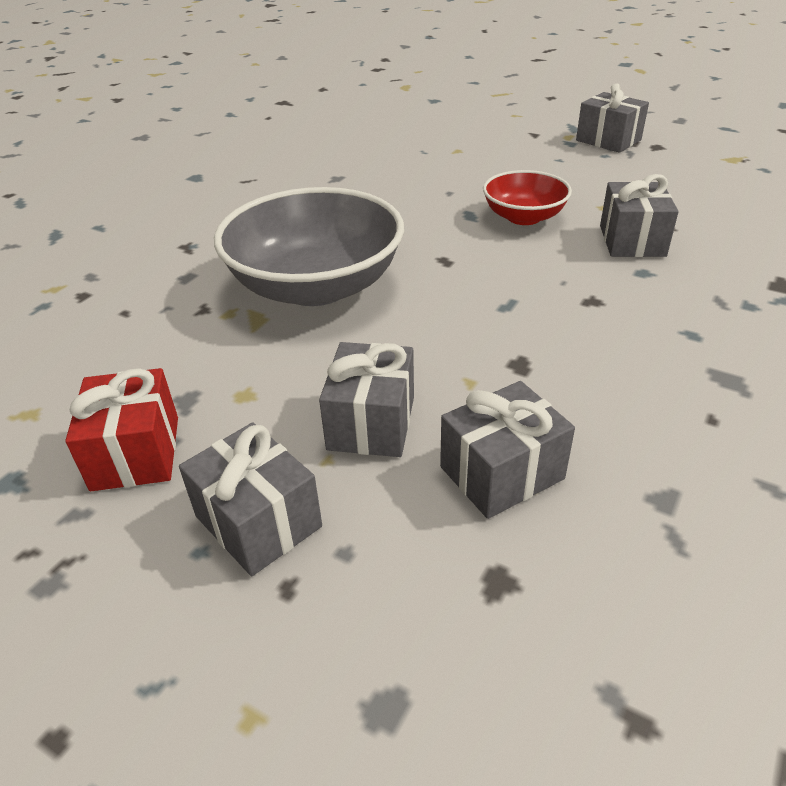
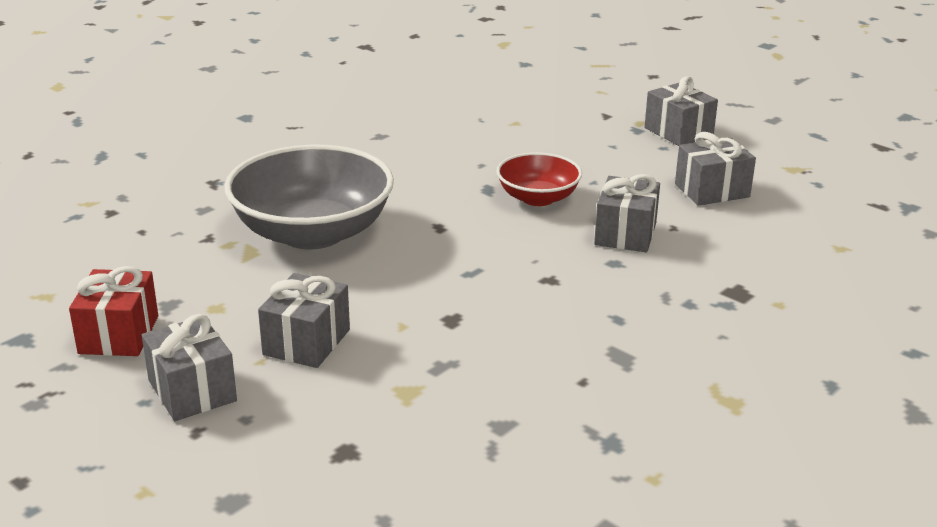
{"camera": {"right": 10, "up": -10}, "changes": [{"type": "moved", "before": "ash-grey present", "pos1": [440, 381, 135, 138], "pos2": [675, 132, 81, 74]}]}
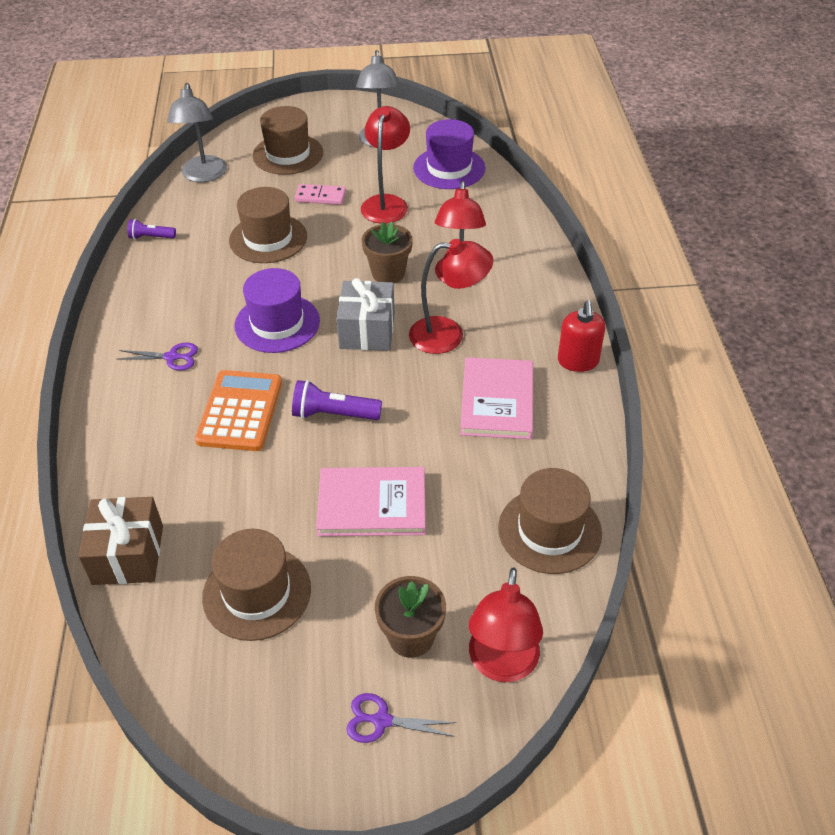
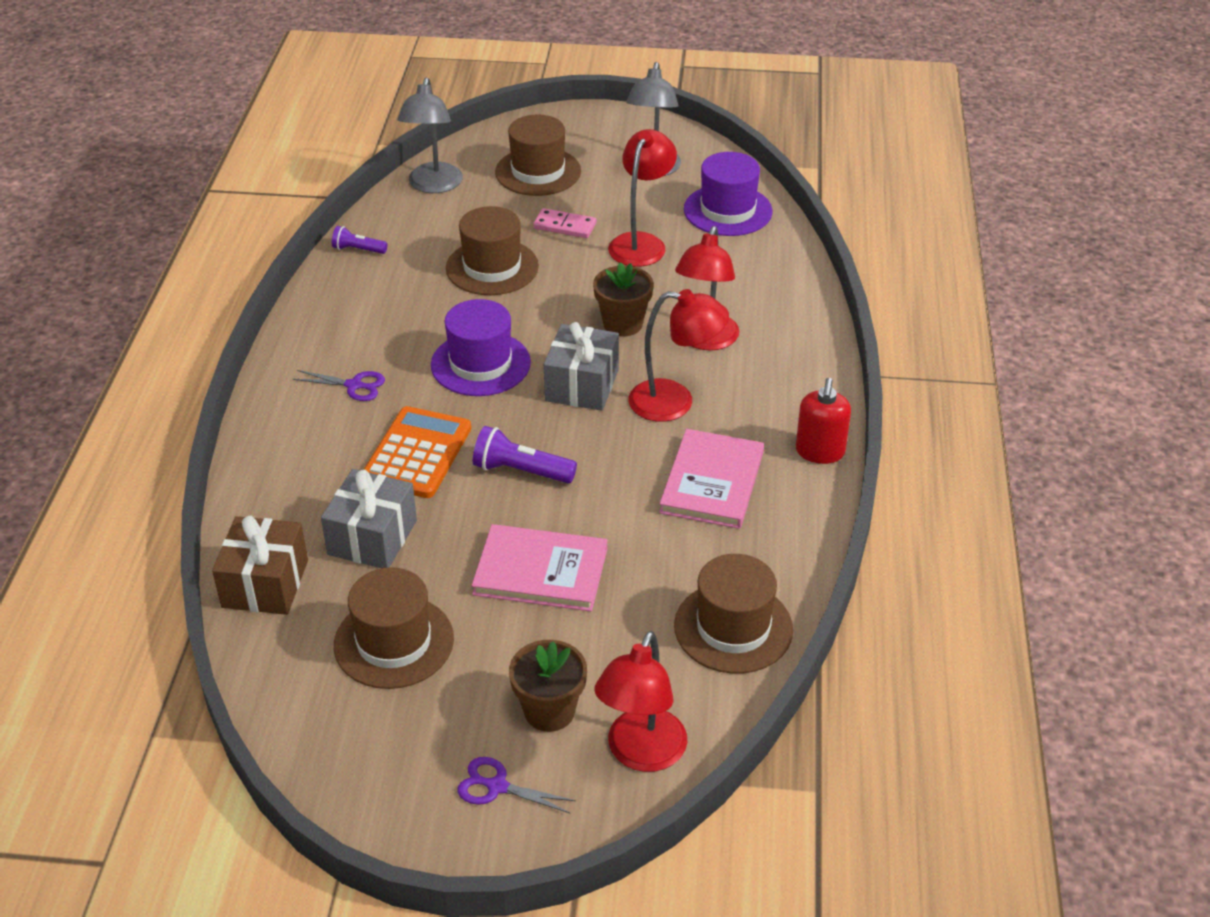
{"camera": {"right": 10, "up": -5}, "changes": [{"type": "added", "after": "ash-grey present", "pos2": [321, 469, 96, 99]}]}
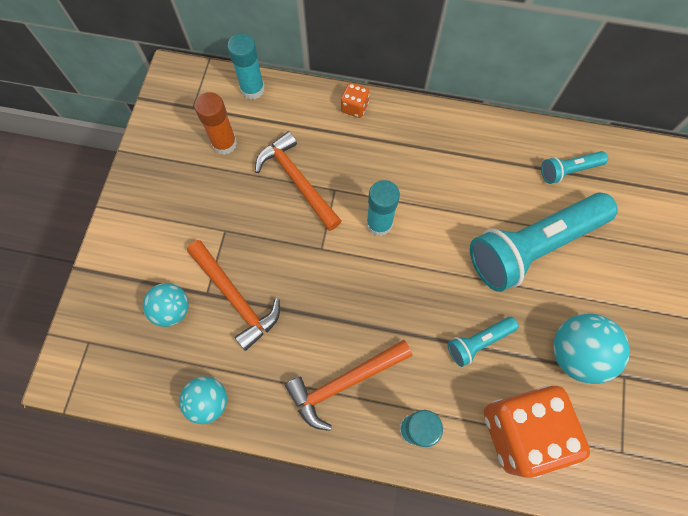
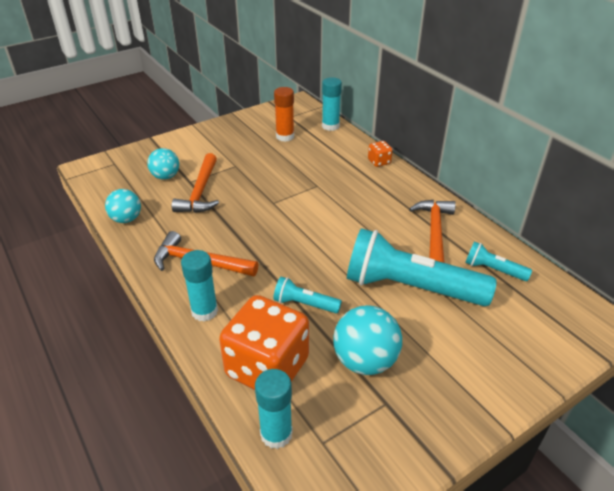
{"camera": {"right": 45, "up": -30}, "changes": [{"type": "moved", "before": "bright orange claw hammer", "pos1": [255, 131, 87, 100], "pos2": [409, 200, 47, 63]}, {"type": "moved", "before": "aqua glue", "pos1": [366, 180, 34, 56], "pos2": [255, 369, 38, 80]}]}
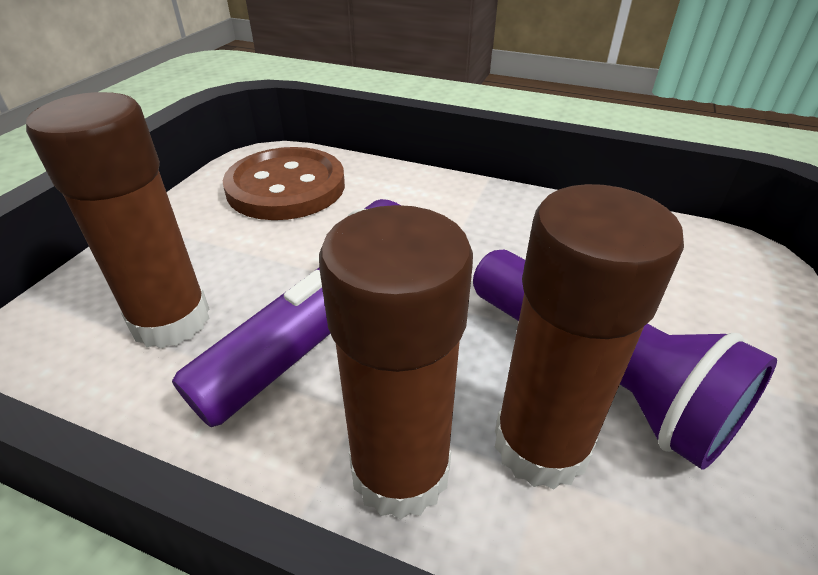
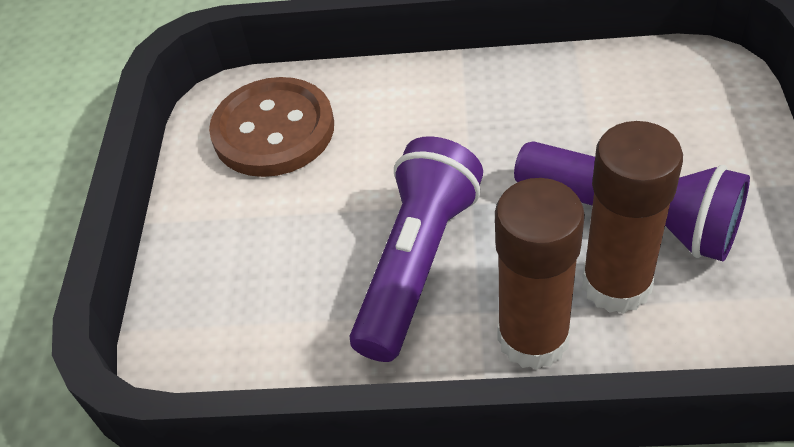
{"camera": {"right": -15, "up": 10}, "changes": [{"type": "removed", "before": "dark brown glue", "pos1": [26, 92, 184, 257]}]}
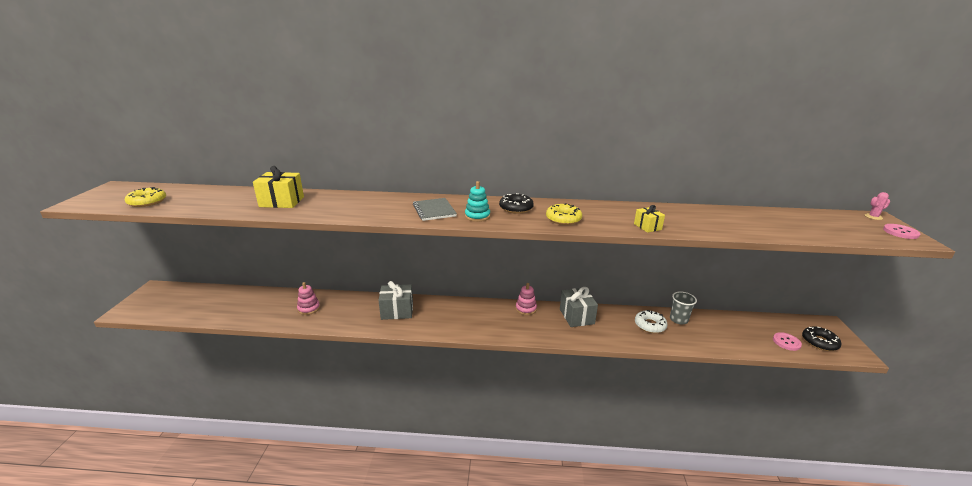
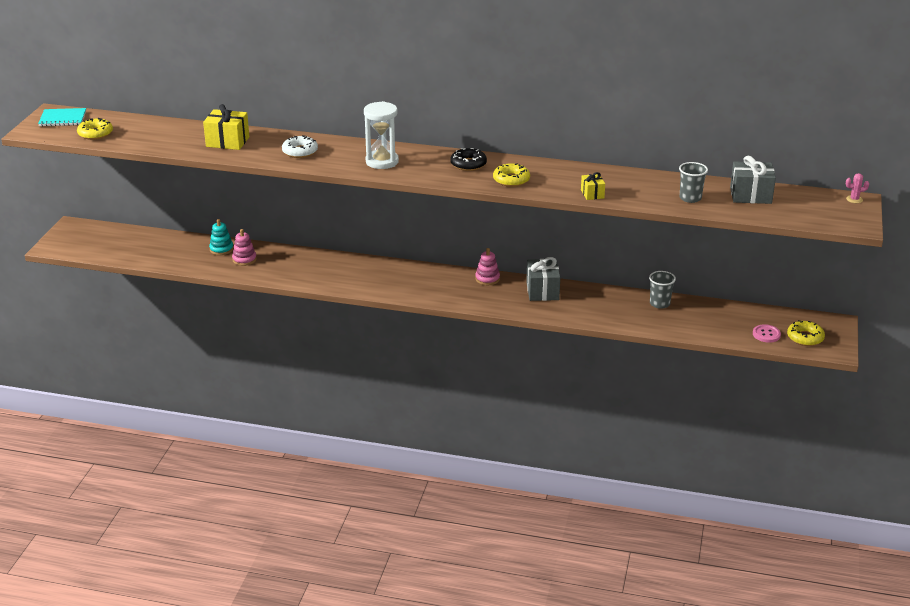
{"camera": {"right": 10, "up": 5}, "changes": [{"type": "removed", "before": "pink sewing button", "pos1": [883, 224, 37, 15]}, {"type": "added", "after": "aqua exercise book", "pos2": [38, 108, 48, 19]}, {"type": "added", "after": "ash-grey tumbler", "pos2": [679, 162, 29, 41]}, {"type": "moved", "before": "ash-grey present", "pos1": [379, 281, 34, 39], "pos2": [730, 156, 46, 48]}, {"type": "moved", "before": "aqua stacking rings", "pos1": [465, 181, 25, 41], "pos2": [209, 219, 25, 36]}, {"type": "moved", "before": "pure white donut", "pos1": [635, 310, 32, 23], "pos2": [282, 135, 36, 23]}, {"type": "replaced", "before": "ash-grey exercise book", "after": "pure white sandglass", "pos1": [413, 198, 44, 23], "pos2": [364, 101, 35, 68]}, {"type": "recoloured", "before": "ebony donut", "after": "bright yellow donut", "pos1": [802, 327, 39, 24], "pos2": [787, 320, 38, 26]}]}
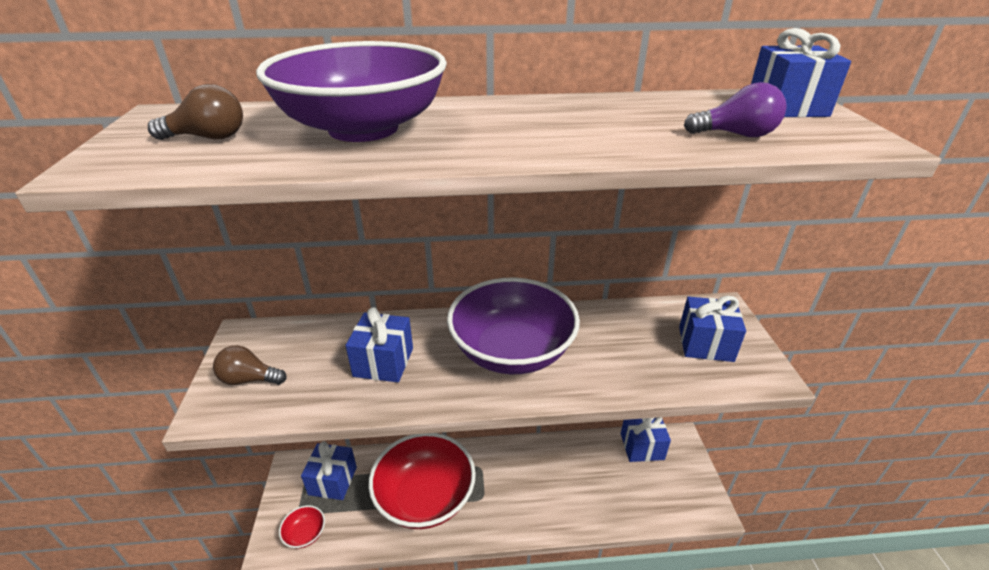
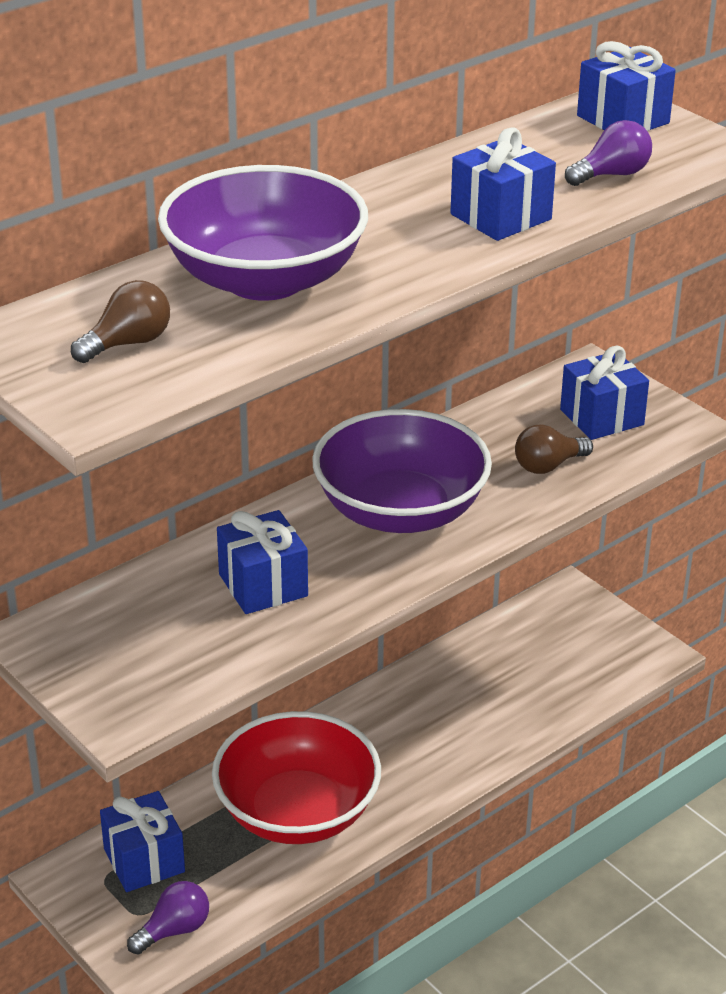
{"camera": {"right": -35, "up": 0}, "changes": [{"type": "moved", "before": "dark brown bulb", "pos1": [213, 346, 73, 39], "pos2": [515, 424, 78, 50]}, {"type": "moved", "before": "cobalt present", "pos1": [621, 417, 50, 45], "pos2": [450, 127, 106, 114]}, {"type": "replaced", "before": "crimson deep dish", "after": "royal purple bulb", "pos1": [279, 505, 46, 44], "pos2": [127, 881, 82, 74]}]}
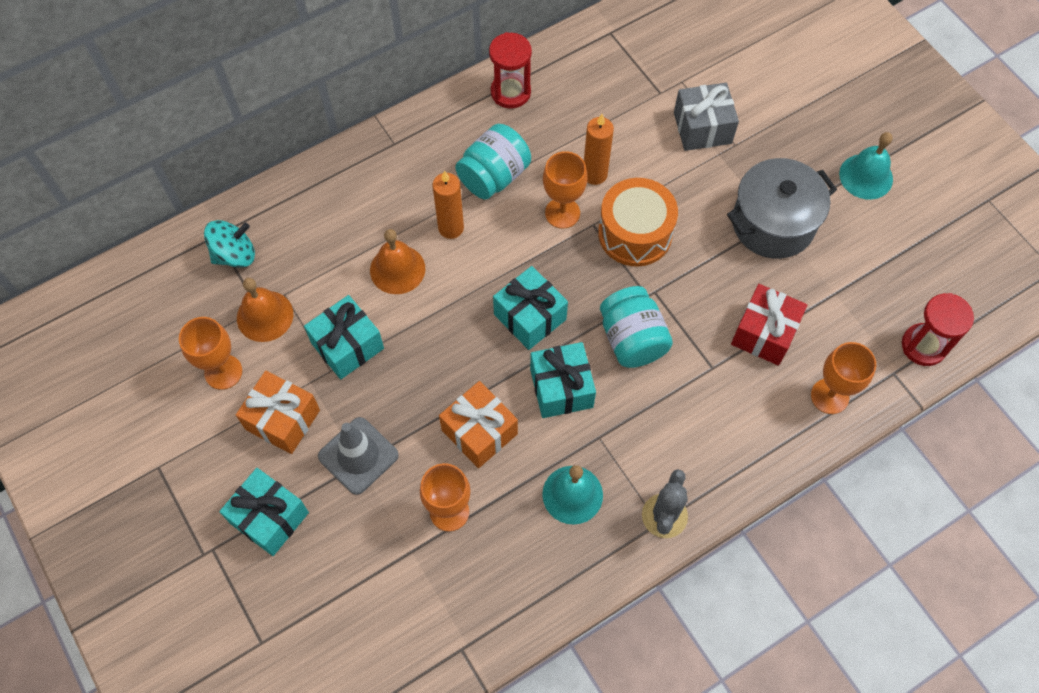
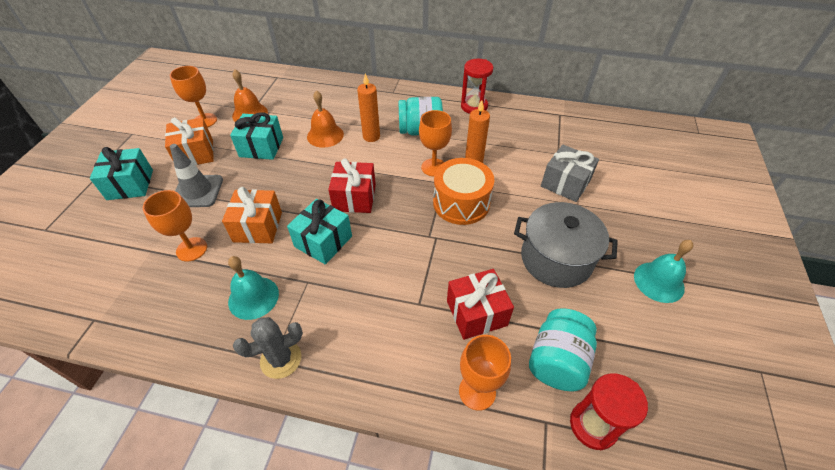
{"camera": {"right": 45, "up": -15}, "changes": [{"type": "removed", "before": "aqua toy top", "pos1": [204, 220, 51, 48]}, {"type": "moved", "before": "aqua jar", "pos1": [600, 286, 73, 82], "pos2": [529, 308, 68, 83]}, {"type": "recoloured", "before": "aqua present", "after": "crimson present", "pos1": [493, 266, 75, 84], "pos2": [328, 158, 48, 55]}]}
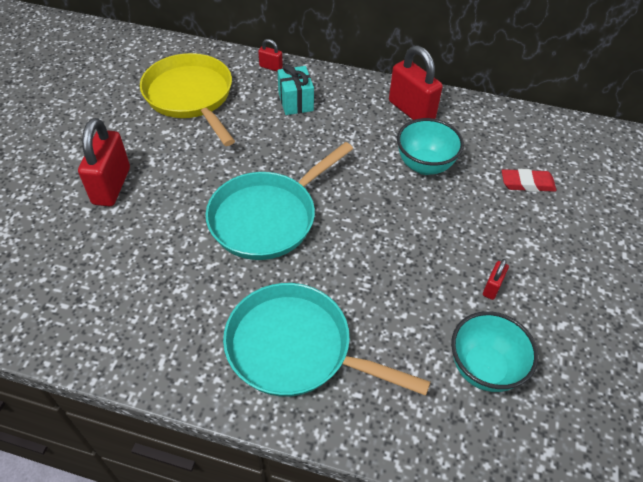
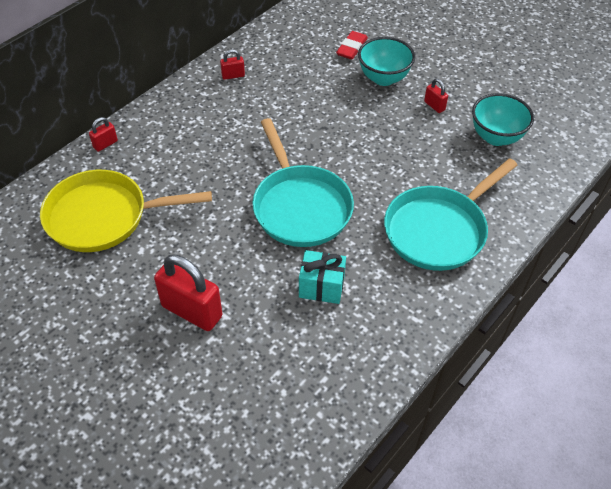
{"camera": {"right": -65, "up": 0}, "changes": [{"type": "moved", "before": "aqua present", "pos1": [277, 64, 37, 51], "pos2": [299, 250, 47, 54]}, {"type": "moved", "before": "aqua deep dish", "pos1": [397, 118, 67, 57], "pos2": [358, 37, 57, 49]}, {"type": "resized", "before": "crimson padlock", "pos1": [389, 45, 54, 75], "pos2": [220, 49, 25, 31], "scale": 0.47}]}
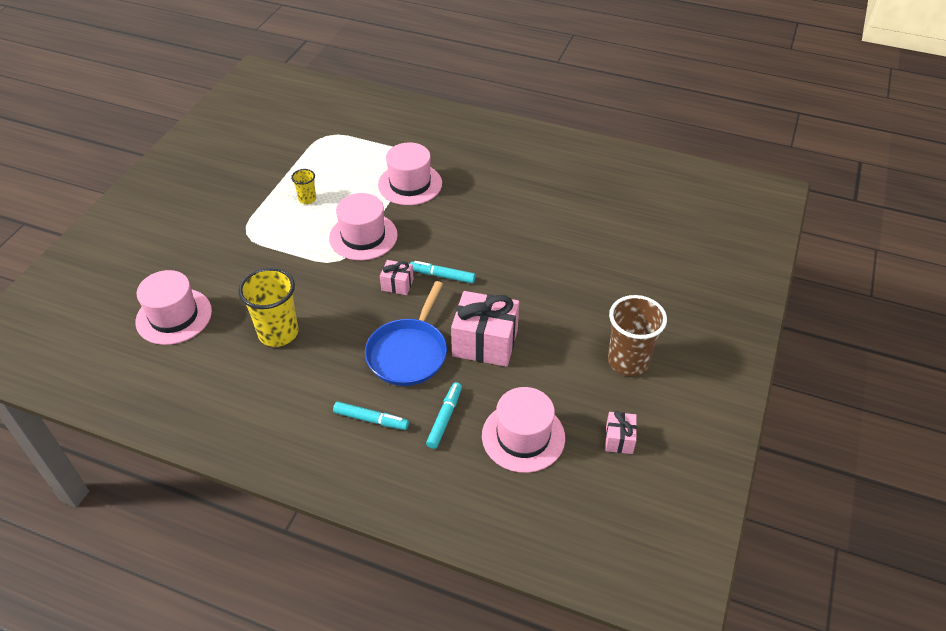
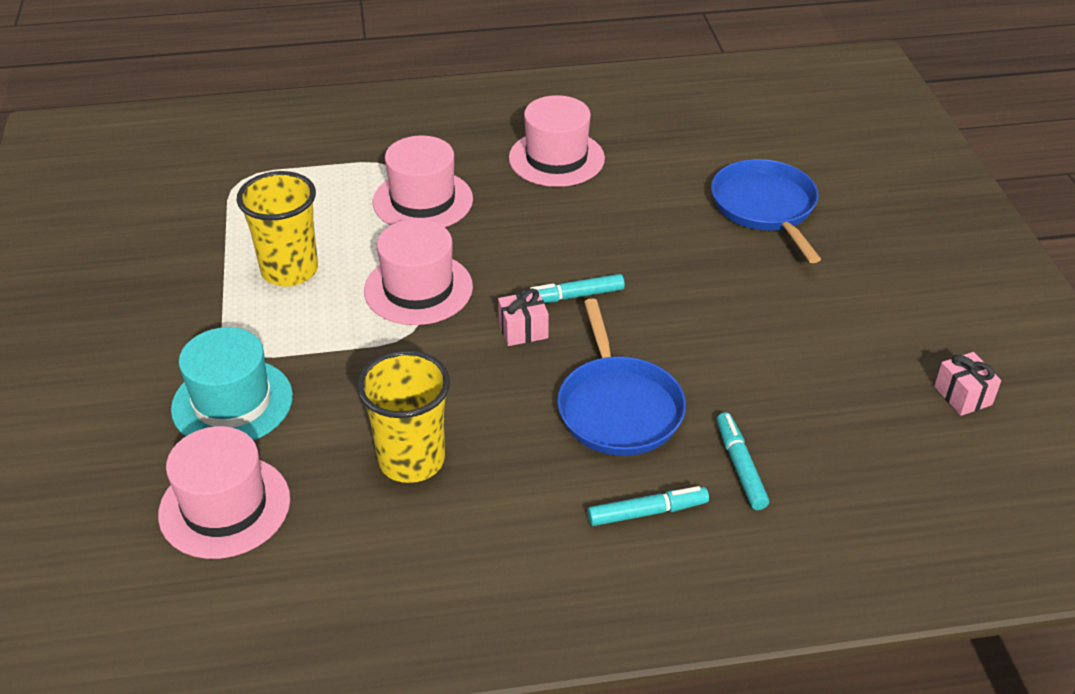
{"camera": {"right": -30, "up": -5}, "changes": [{"type": "removed", "before": "pink present", "pos1": [451, 291, 68, 76]}, {"type": "removed", "before": "dark brown tumbler", "pos1": [608, 295, 59, 81]}, {"type": "added", "after": "aqua top hat", "pos2": [171, 327, 122, 114]}, {"type": "added", "after": "cobalt frying pan", "pos2": [711, 159, 110, 104]}, {"type": "moved", "before": "pink top hat", "pos1": [482, 387, 83, 86], "pos2": [509, 95, 96, 92]}, {"type": "resized", "before": "bright yellow tumbler", "pos1": [291, 169, 25, 35], "pos2": [237, 171, 81, 115], "scale": 1.97}]}
